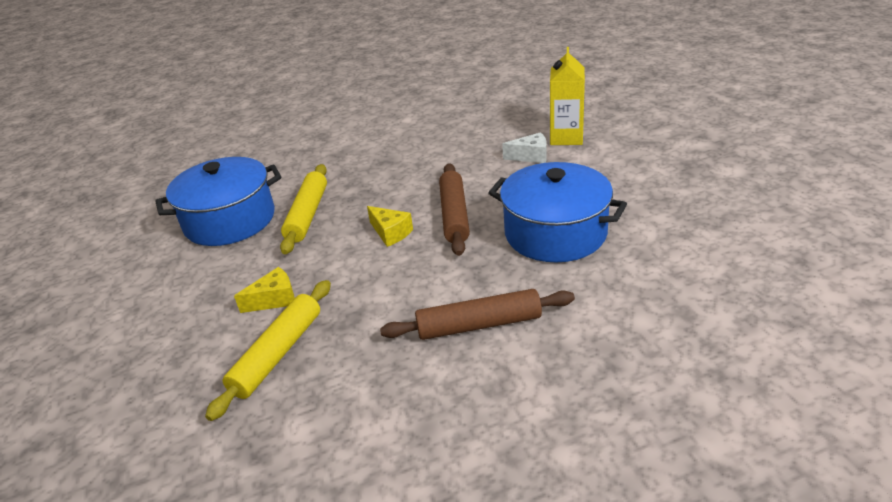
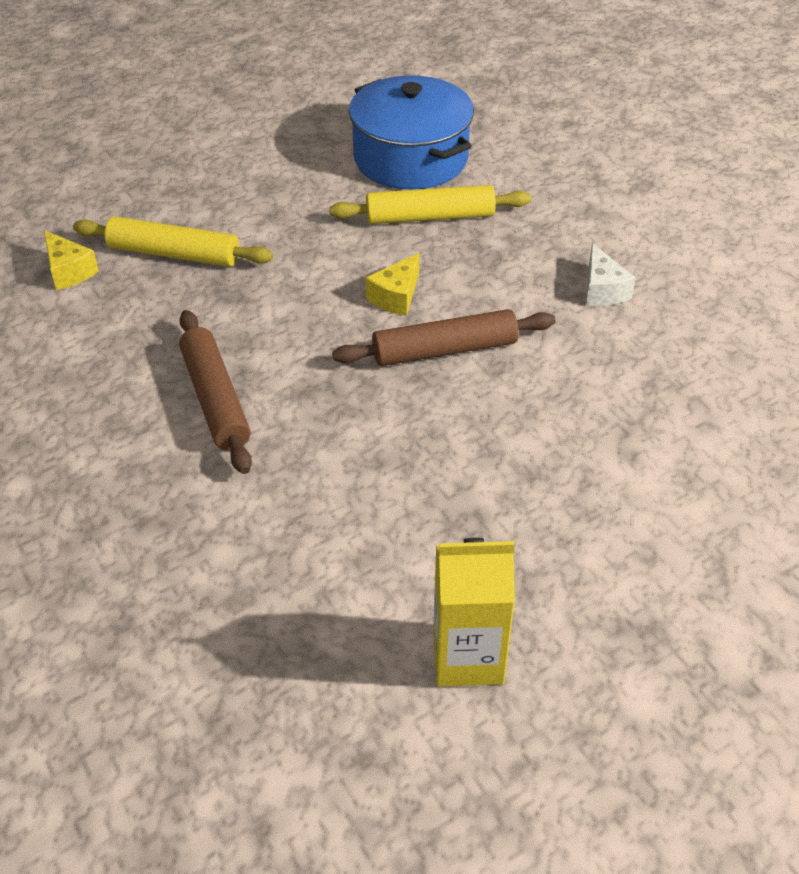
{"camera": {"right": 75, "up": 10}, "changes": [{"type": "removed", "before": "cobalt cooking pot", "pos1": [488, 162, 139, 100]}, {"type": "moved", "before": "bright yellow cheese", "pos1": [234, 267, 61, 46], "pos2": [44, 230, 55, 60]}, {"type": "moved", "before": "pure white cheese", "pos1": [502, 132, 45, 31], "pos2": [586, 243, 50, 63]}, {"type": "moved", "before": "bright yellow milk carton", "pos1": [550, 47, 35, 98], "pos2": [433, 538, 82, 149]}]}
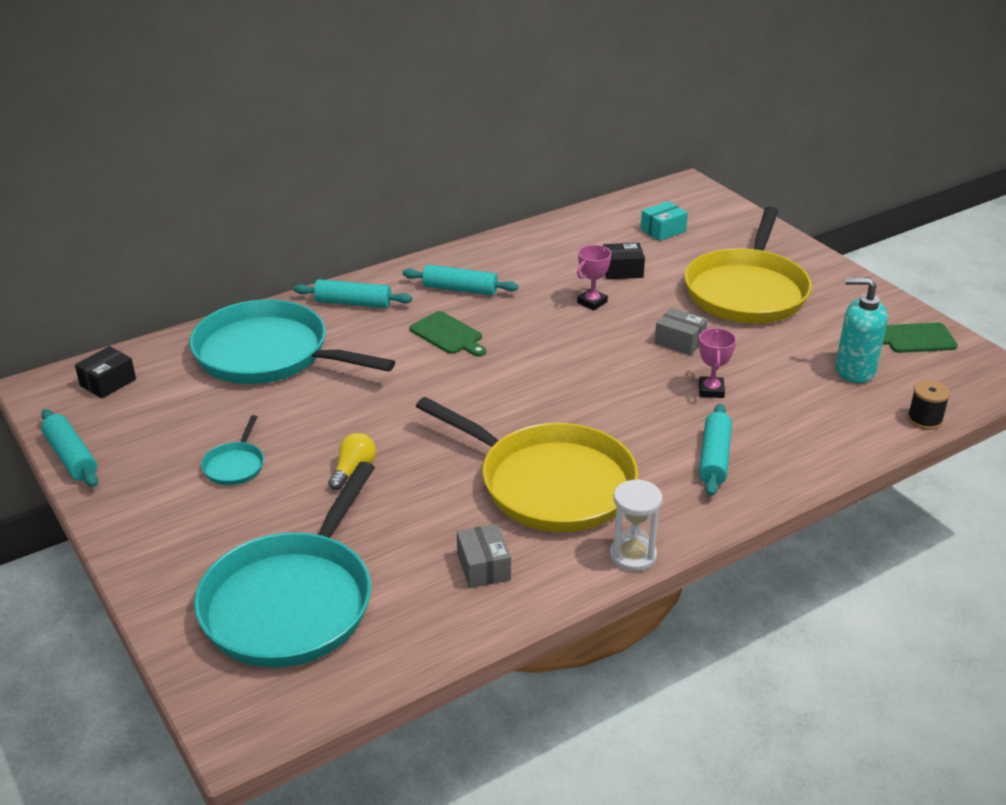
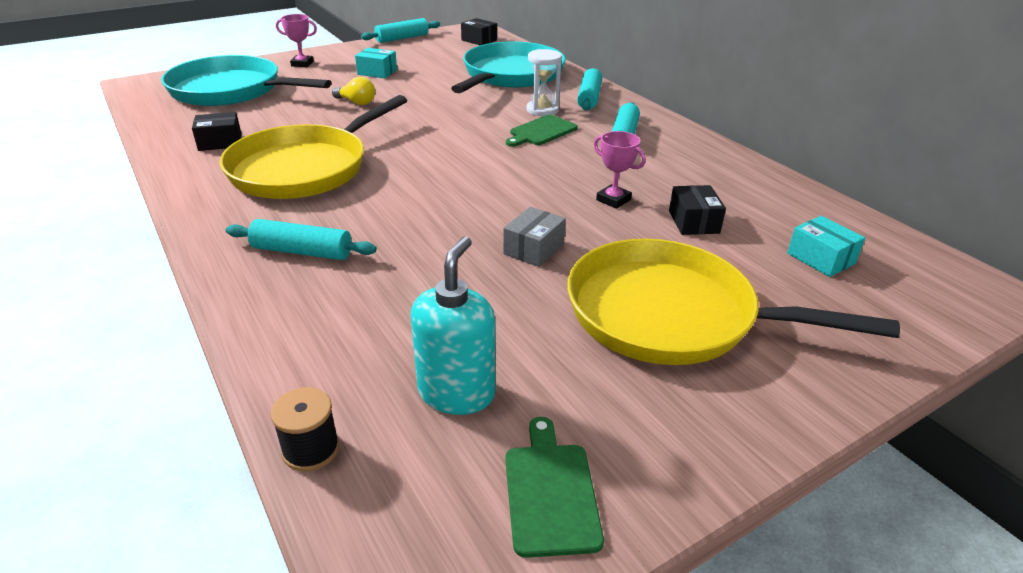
{"camera": {"right": 90, "up": 0}, "changes": [{"type": "moved", "before": "pure white sandglass", "pos1": [610, 479, 53, 93], "pos2": [527, 49, 35, 67]}, {"type": "moved", "before": "pink trophy", "pos1": [699, 328, 37, 70], "pos2": [276, 14, 41, 53]}, {"type": "replaced", "before": "aqua frying pan", "after": "aqua package", "pos1": [201, 415, 63, 70], "pos2": [355, 48, 42, 30]}, {"type": "recoloured", "before": "ash-grey package", "after": "ebony package", "pos1": [457, 524, 54, 64], "pos2": [192, 112, 49, 39]}]}
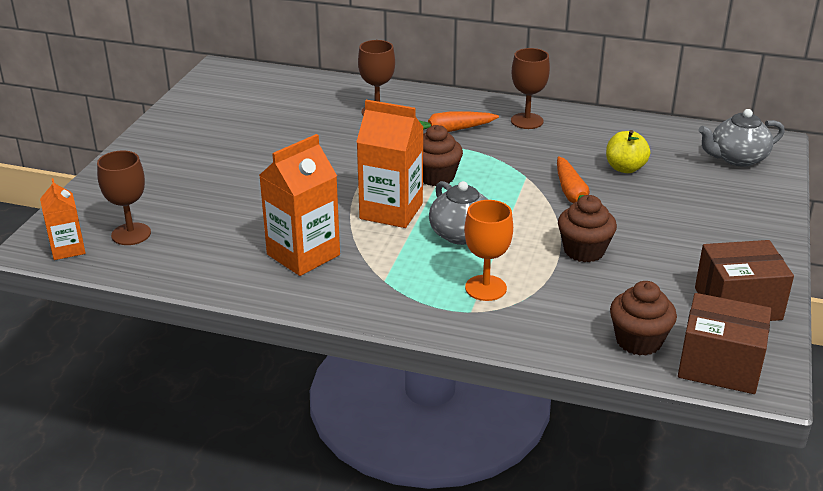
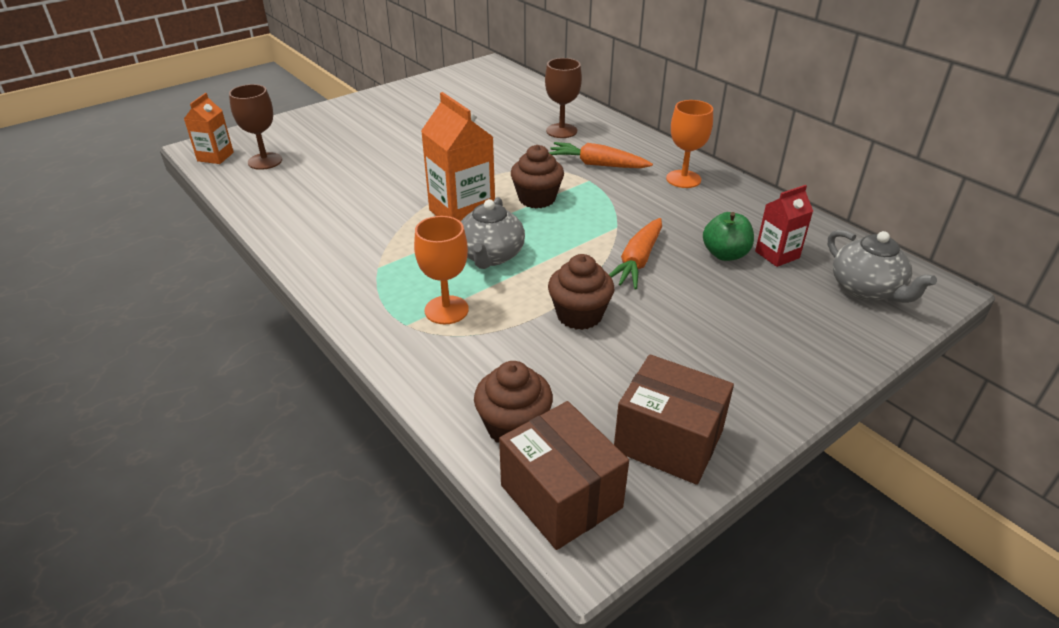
{"camera": {"right": 35, "up": 5}, "changes": [{"type": "removed", "before": "bright orange milk carton", "pos1": [259, 134, 81, 142]}, {"type": "added", "after": "crimson milk carton", "pos2": [755, 185, 58, 82]}, {"type": "recoloured", "before": "dark brown wine glass", "after": "bright orange wine glass", "pos1": [511, 48, 39, 81], "pos2": [666, 100, 47, 88]}, {"type": "recoloured", "before": "bright yellow apple", "after": "leaf-green apple", "pos1": [606, 130, 44, 43], "pos2": [703, 212, 51, 49]}, {"type": "turned", "before": "ash-grey china teapot", "pos1": [699, 109, 86, 58], "pos2": [828, 230, 109, 73], "turn": -135}]}
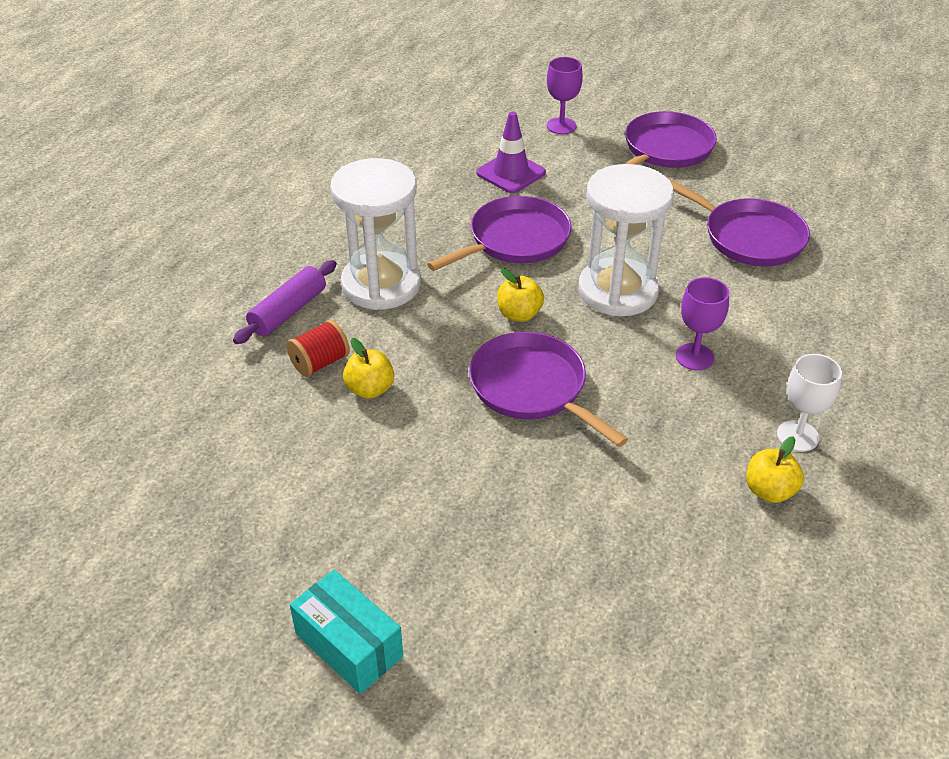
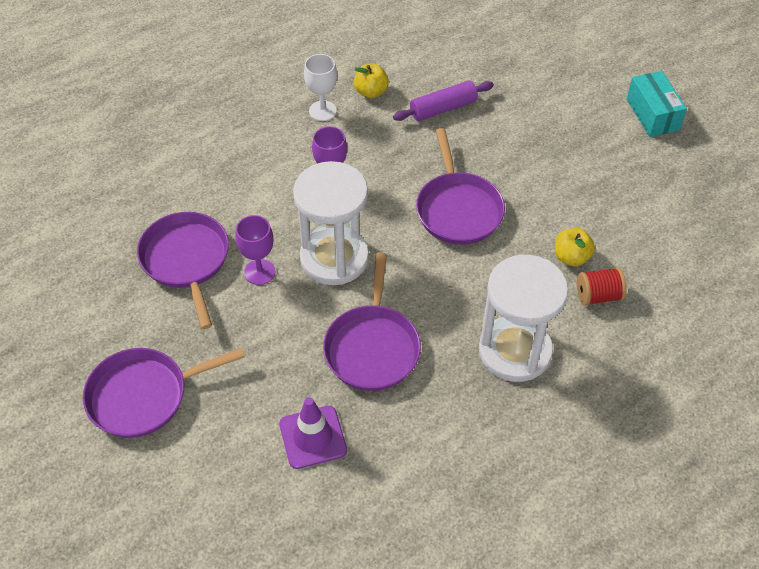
{"camera": {"right": -150, "up": 10}, "changes": [{"type": "removed", "before": "bright yellow apple", "pos1": [497, 268, 47, 54]}, {"type": "moved", "before": "royal purple rolling pin", "pos1": [233, 260, 104, 84], "pos2": [393, 80, 101, 41]}, {"type": "moved", "before": "royal purple wine glass", "pos1": [547, 57, 36, 77], "pos2": [235, 215, 41, 70]}, {"type": "turned", "before": "royal purple frying pan", "pos1": [427, 196, 145, 75], "pos2": [323, 252, 98, 139], "turn": -75}]}
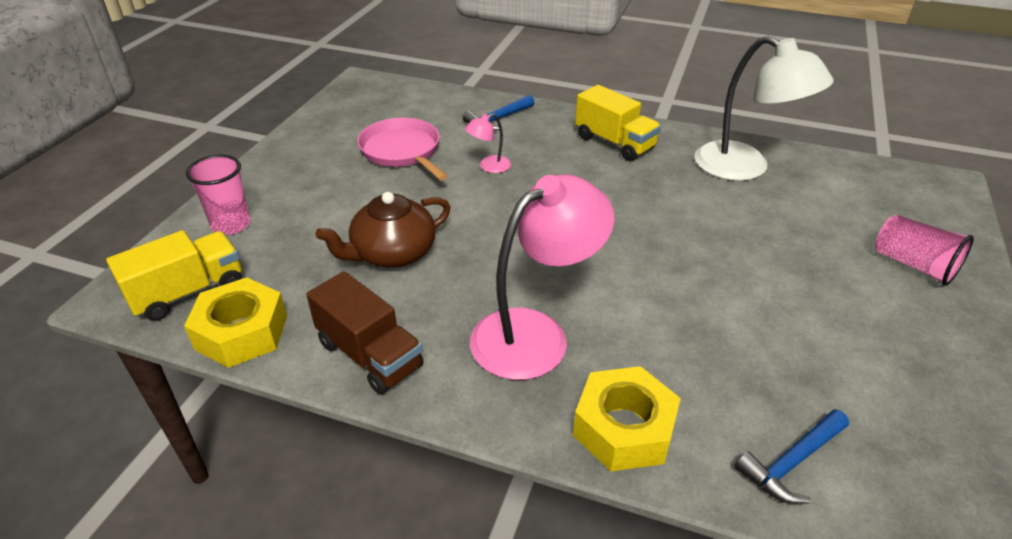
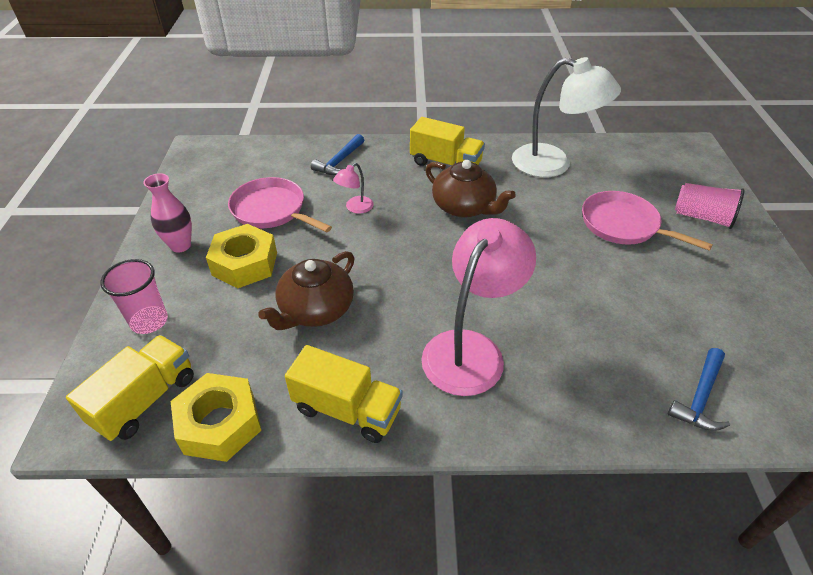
{"camera": {"right": -20, "up": 5}, "changes": [{"type": "added", "after": "pink tall vase", "pos2": [143, 173, 49, 80]}, {"type": "added", "after": "dark brown china teapot", "pos2": [425, 160, 91, 58]}, {"type": "added", "after": "pink frying pan", "pos2": [582, 191, 131, 60]}, {"type": "moved", "before": "bright yellow hexagon nut", "pos1": [573, 366, 108, 105], "pos2": [206, 224, 71, 64]}, {"type": "recoloured", "before": "dark brown toy truck", "after": "bright yellow toy truck", "pos1": [307, 271, 117, 124], "pos2": [285, 345, 118, 98]}]}
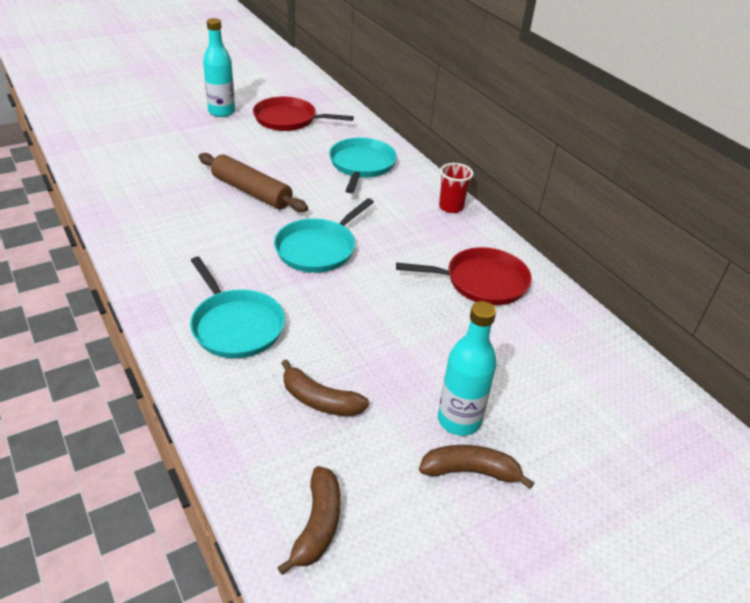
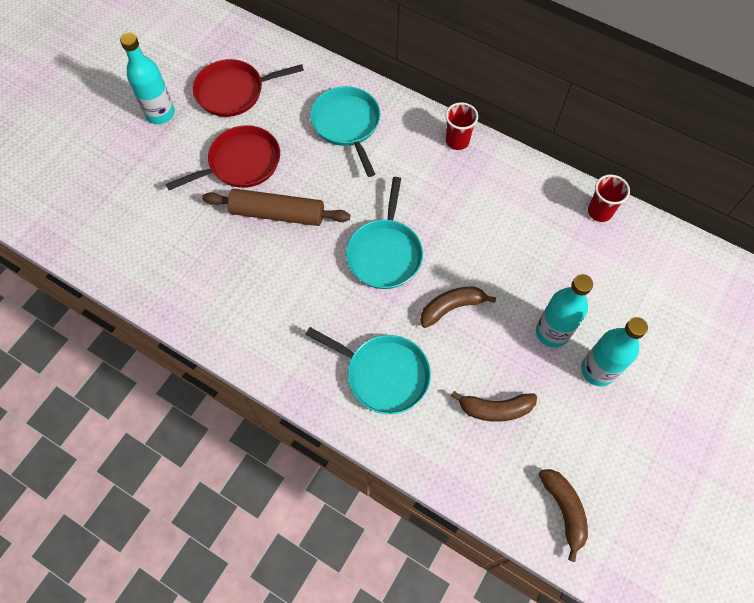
{"camera": {"right": -25, "up": 25}, "changes": [{"type": "added", "after": "aqua flask", "pos2": [536, 274, 57, 74]}, {"type": "added", "after": "crimson tumbler", "pos2": [588, 175, 42, 47]}, {"type": "moved", "before": "crimson frying pan", "pos1": [396, 247, 136, 58], "pos2": [166, 125, 114, 65]}, {"type": "moved", "before": "dark brown toy banana", "pos1": [419, 445, 115, 44], "pos2": [420, 287, 76, 41]}]}
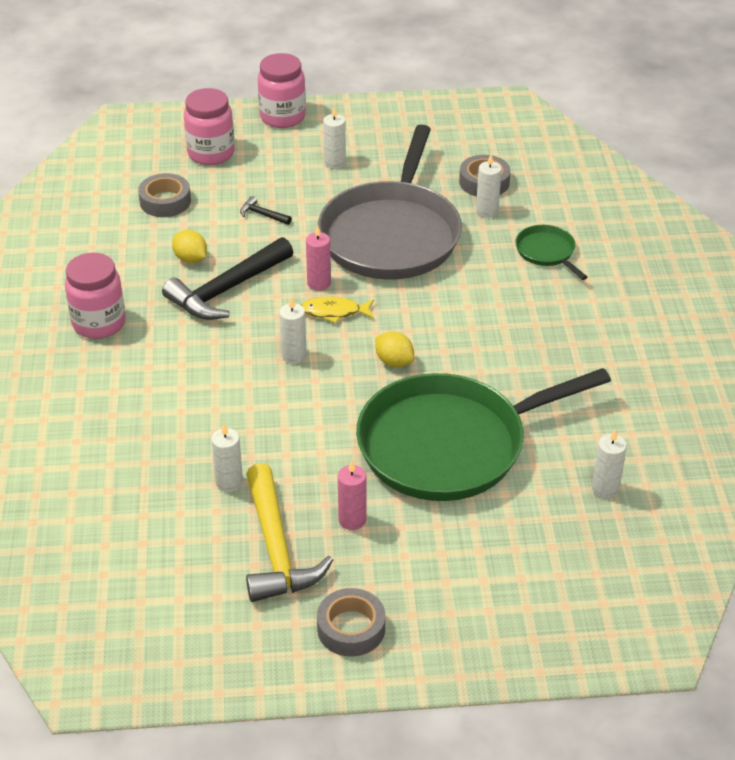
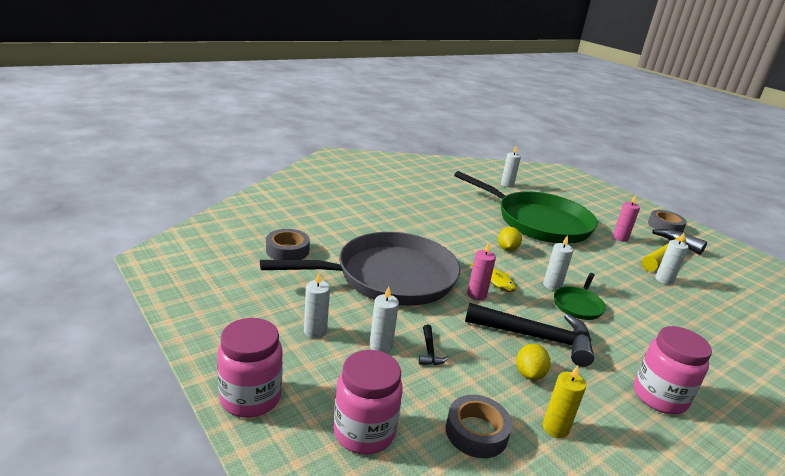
{"camera": {"right": -125, "up": -15}, "changes": [{"type": "added", "after": "bright yellow candle", "pos2": [543, 365, 43, 73]}, {"type": "moved", "before": "pure white candle", "pos1": [476, 154, 26, 64], "pos2": [369, 286, 30, 67]}, {"type": "moved", "before": "leaf-green frying pan", "pos1": [515, 225, 72, 55], "pos2": [554, 273, 52, 47]}]}
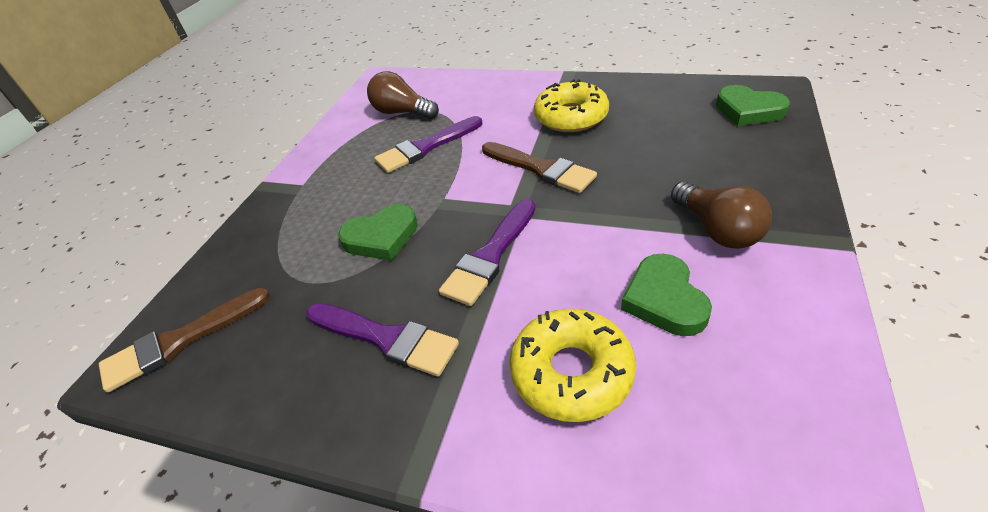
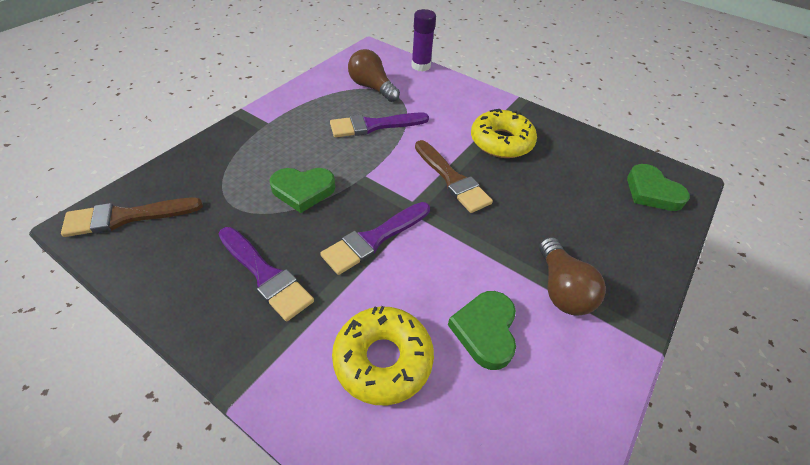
{"camera": {"right": 10, "up": 5}, "changes": [{"type": "added", "after": "royal purple glue", "pos2": [411, 9, 25, 63]}]}
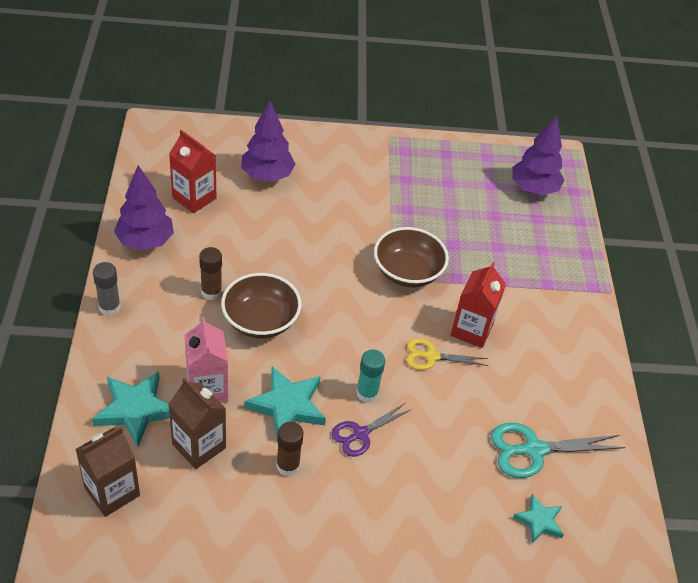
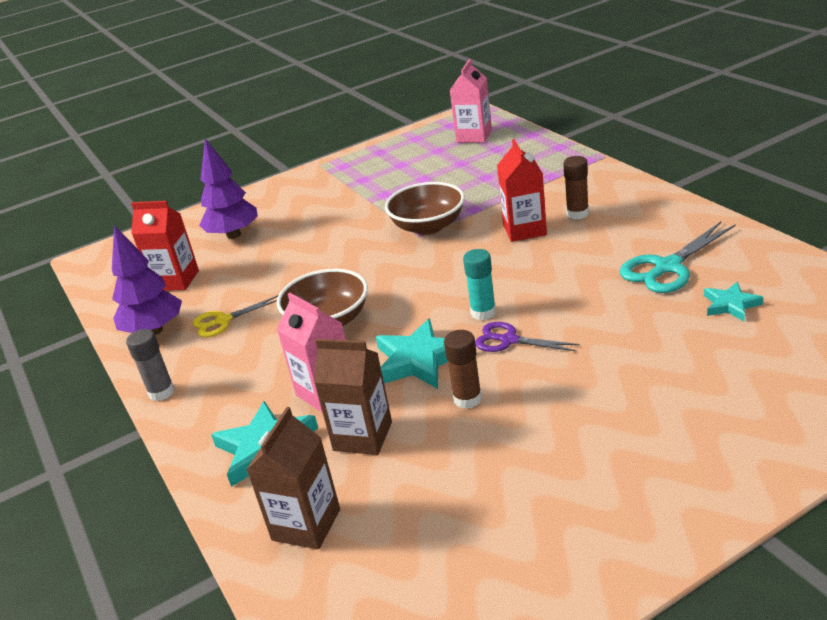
{"camera": {"right": -20, "up": -15}, "changes": [{"type": "moved", "before": "dark brown glue", "pos1": [199, 247, 23, 53], "pos2": [563, 156, 26, 63]}, {"type": "moved", "before": "bright yellow shears", "pos1": [406, 338, 82, 32], "pos2": [193, 295, 85, 42]}, {"type": "replaced", "before": "royal purple toy tree", "after": "pink milk carton", "pos1": [512, 116, 52, 79], "pos2": [449, 59, 43, 84]}, {"type": "turned", "before": "royal purple shears", "pos1": [332, 403, 80, 54], "pos2": [475, 322, 105, 30], "turn": 90}]}
